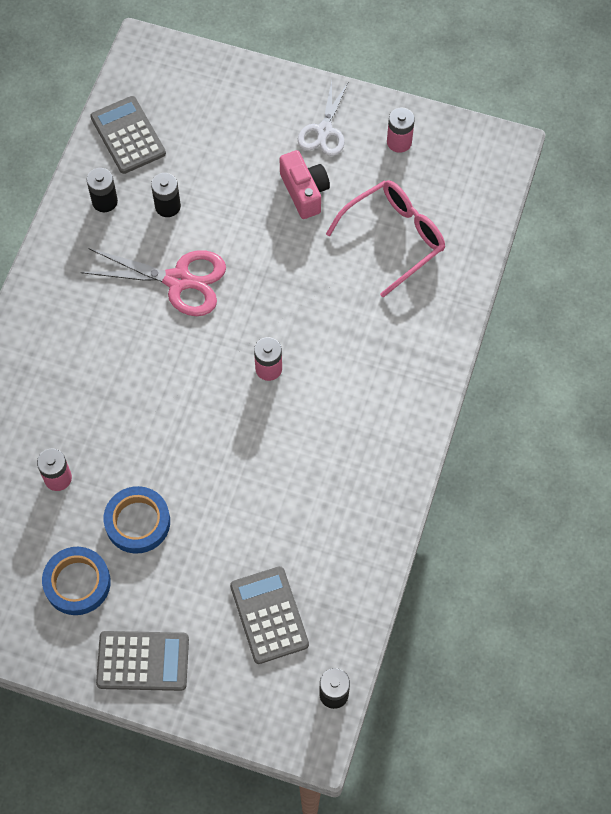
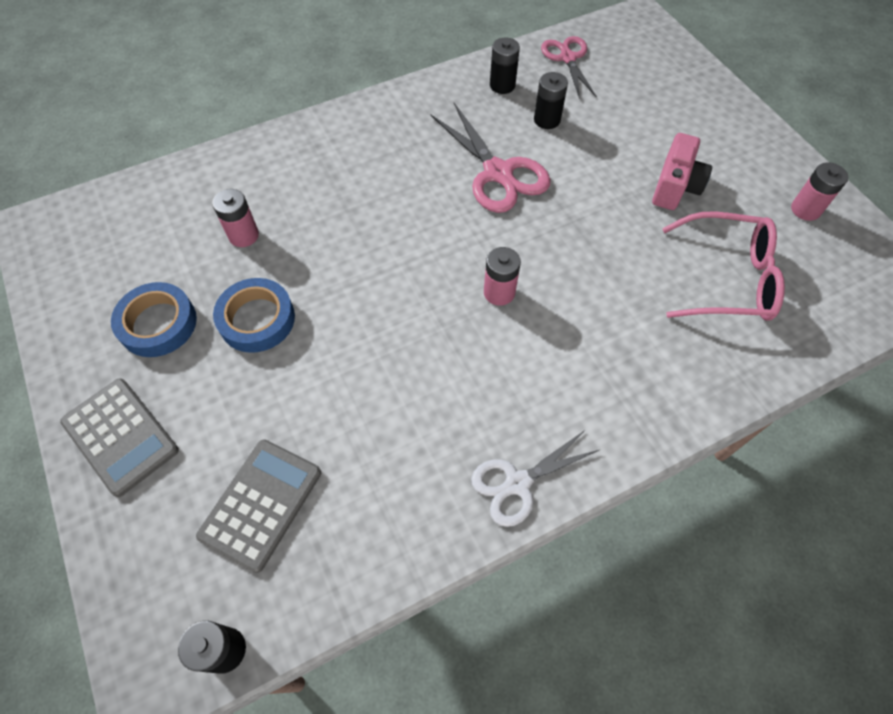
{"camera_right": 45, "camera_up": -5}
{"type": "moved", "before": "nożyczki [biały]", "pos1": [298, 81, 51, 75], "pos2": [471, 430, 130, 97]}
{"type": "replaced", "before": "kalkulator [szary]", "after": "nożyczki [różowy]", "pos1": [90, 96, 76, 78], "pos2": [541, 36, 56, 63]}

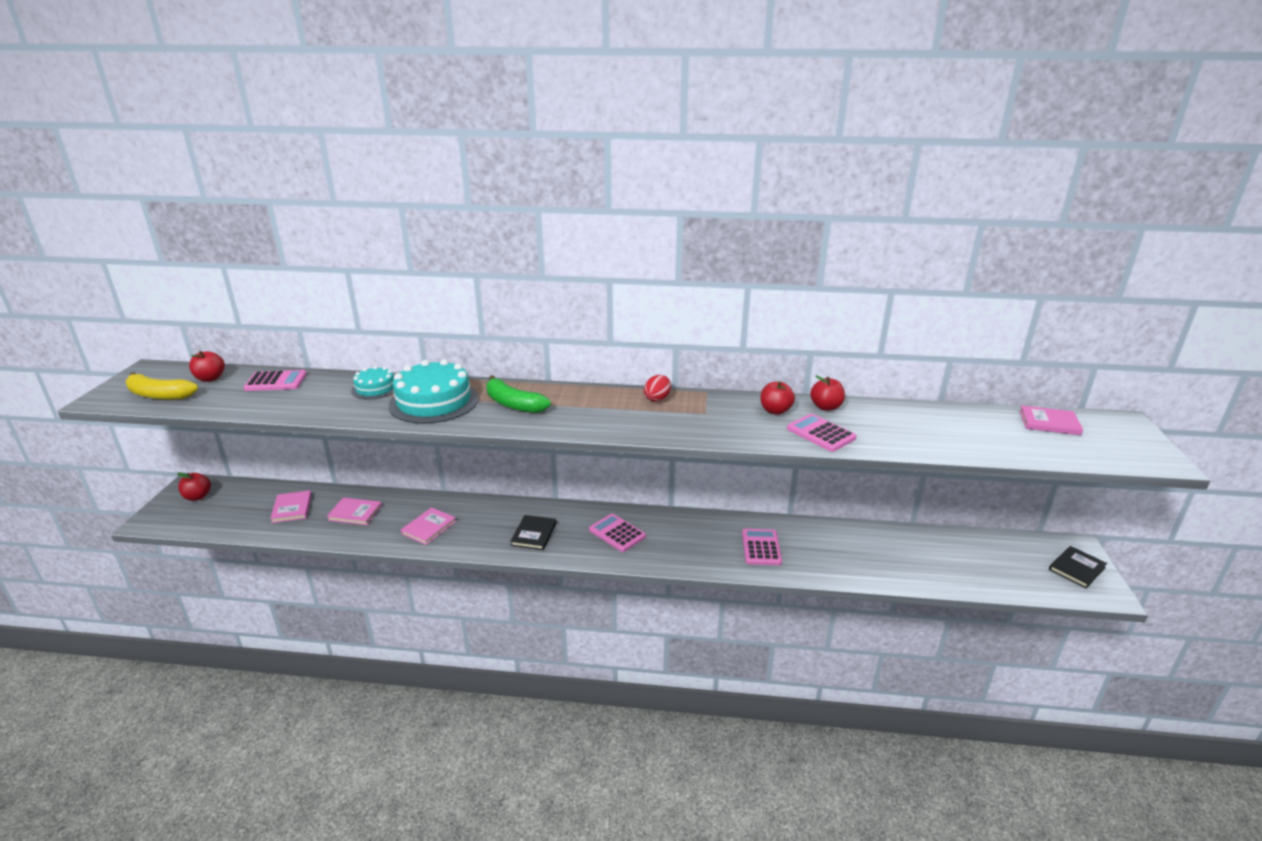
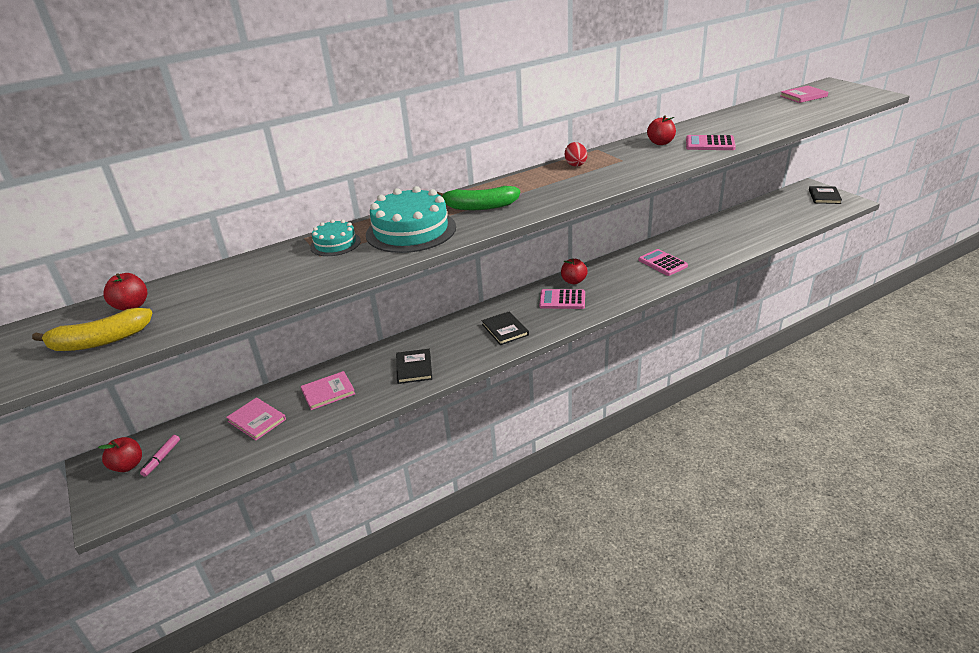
{"camera_right": -35, "camera_up": 5}
{"type": "added", "after": "flamaster [różowy]", "pos2": [140, 435, 40, 42]}
{"type": "recoloured", "before": "książka [różowy]", "after": "książka [czarny]", "pos1": [401, 507, 55, 38], "pos2": [396, 349, 36, 35]}
{"type": "moved", "before": "jabłko [czerwony]", "pos1": [810, 375, 35, 36], "pos2": [561, 258, 27, 26]}
{"type": "removed", "before": "kalkulator [różowy]", "pos1": [243, 370, 64, 21]}

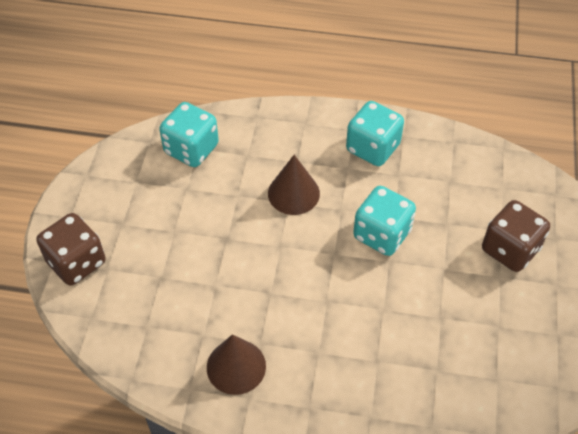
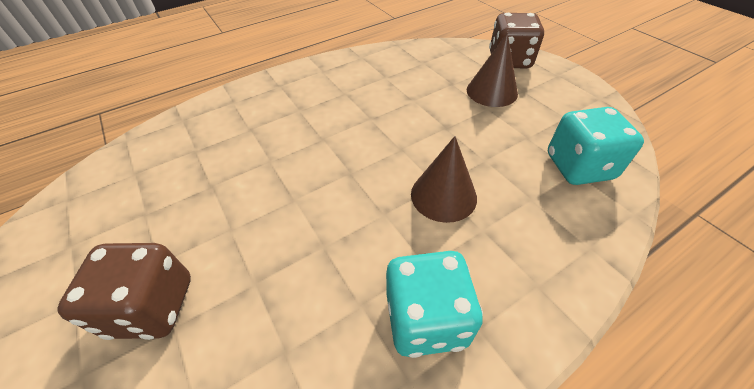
{"camera_right": 140, "camera_up": -5}
{"type": "moved", "before": "stożek [brązowy]", "pos1": [207, 334, 59, 61], "pos2": [467, 33, 51, 74]}
{"type": "removed", "before": "kostka do gry [turkusowy]", "pos1": [353, 186, 63, 70]}

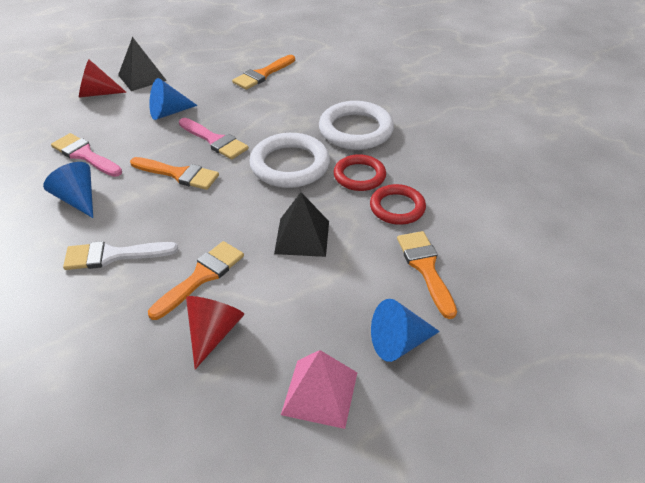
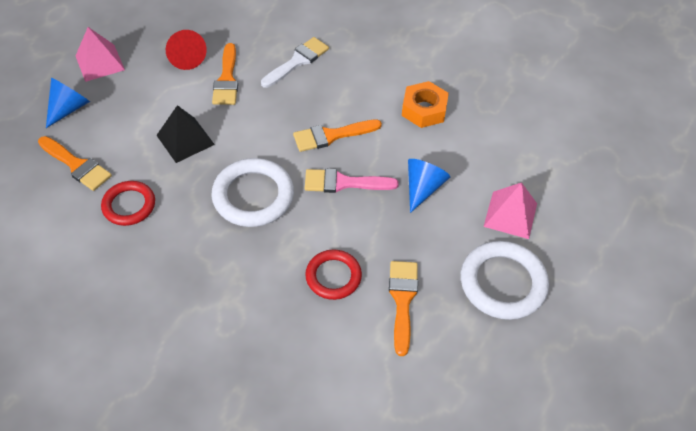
{"camera_right": 140, "camera_up": 10}
{"type": "moved", "before": "pierścień [czerwony]", "pos1": [334, 154, 52, 37], "pos2": [305, 249, 57, 51]}
{"type": "replaced", "before": "pędzel [różowy]", "after": "nakrętka [pomarańczowy]", "pos1": [51, 133, 71, 44], "pos2": [402, 81, 47, 47]}
{"type": "moved", "before": "pierścień [biały]", "pos1": [319, 101, 75, 49], "pos2": [461, 241, 88, 79]}
{"type": "recoloured", "before": "piramida [czarny]", "after": "piramida [różowy]", "pos1": [118, 37, 49, 54], "pos2": [483, 182, 54, 57]}
{"type": "removed", "before": "stożek [niebieski]", "pos1": [43, 162, 50, 56]}
{"type": "removed", "before": "stożek [czerwony]", "pos1": [79, 59, 48, 39]}

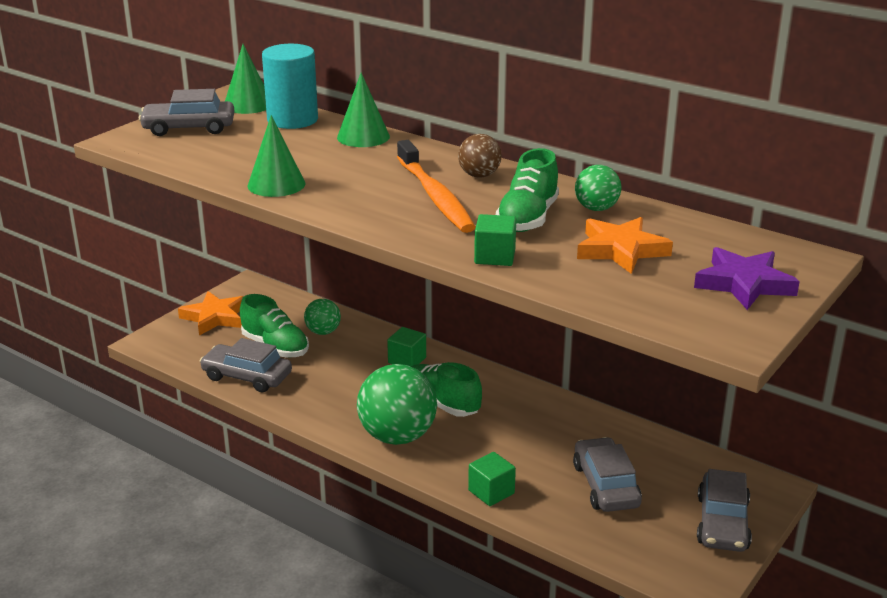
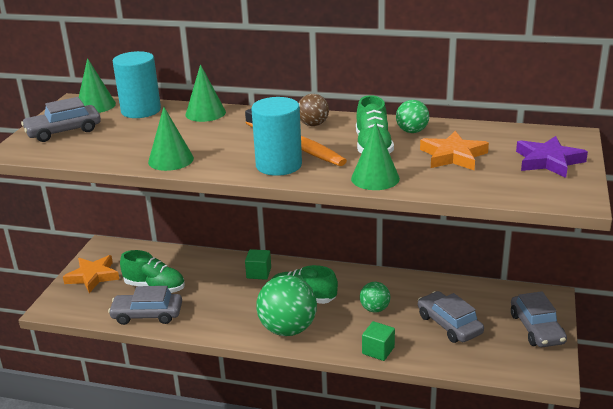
{"camera_right": -20, "camera_up": 0}
{"type": "added", "after": "walec [turkusowy]", "pos2": [251, 97, 51, 79]}
{"type": "replaced", "before": "sześcian [zielony]", "after": "stożek [zielony]", "pos1": [474, 214, 42, 52], "pos2": [351, 122, 49, 68]}
{"type": "moved", "before": "piłka [zielony]", "pos1": [304, 299, 37, 36], "pos2": [360, 282, 31, 30]}

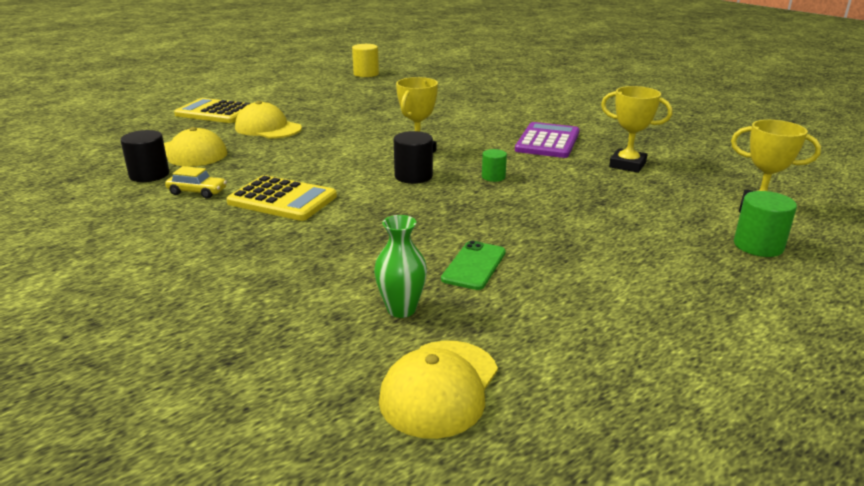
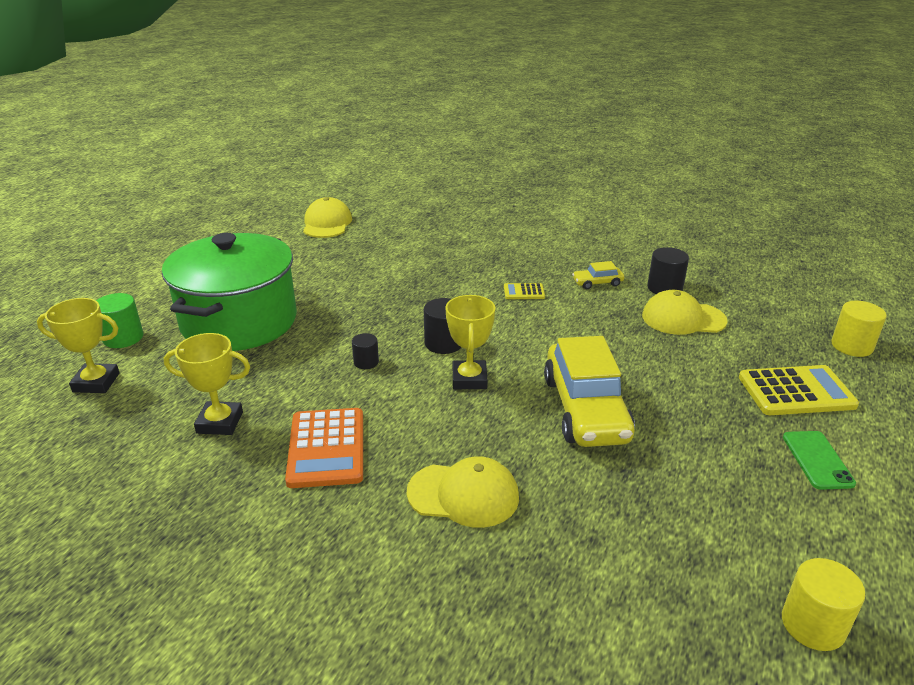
{"camera_right": 155, "camera_up": 5}
{"type": "added", "after": "garnek [zielony]", "pos2": [162, 233, 135, 118]}
{"type": "recoloured", "before": "kalkulator [fioletowy]", "after": "kalkulator [pomarańczowy]", "pos1": [515, 122, 64, 36], "pos2": [285, 408, 78, 80]}
{"type": "recoloured", "before": "walec [zielony]", "after": "walec [czarny]", "pos1": [482, 149, 25, 33], "pos2": [352, 333, 27, 36]}
{"type": "moved", "before": "czapka [żółty]", "pos1": [235, 101, 67, 37], "pos2": [407, 456, 112, 72]}
{"type": "resized", "before": "kalkulator [żółty]", "pos1": [226, 175, 111, 46], "pos2": [504, 283, 41, 16], "scale": 0.5}
{"type": "added", "after": "samochód [żółty]", "pos2": [544, 336, 91, 111]}
{"type": "moved", "before": "telefon [zielony]", "pos1": [441, 241, 65, 49], "pos2": [783, 431, 73, 59]}
{"type": "added", "after": "walec [żółty]", "pos2": [831, 301, 56, 56]}
{"type": "removed", "before": "wazon [zielony]", "pos1": [374, 215, 53, 103]}

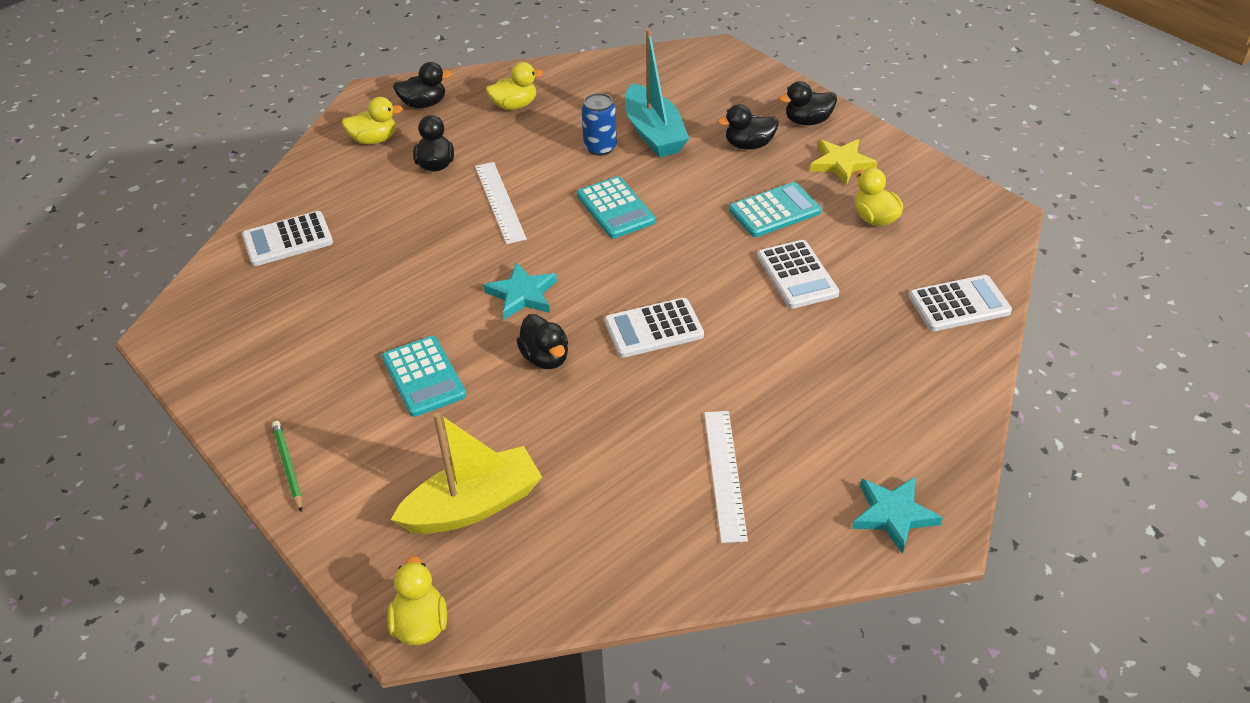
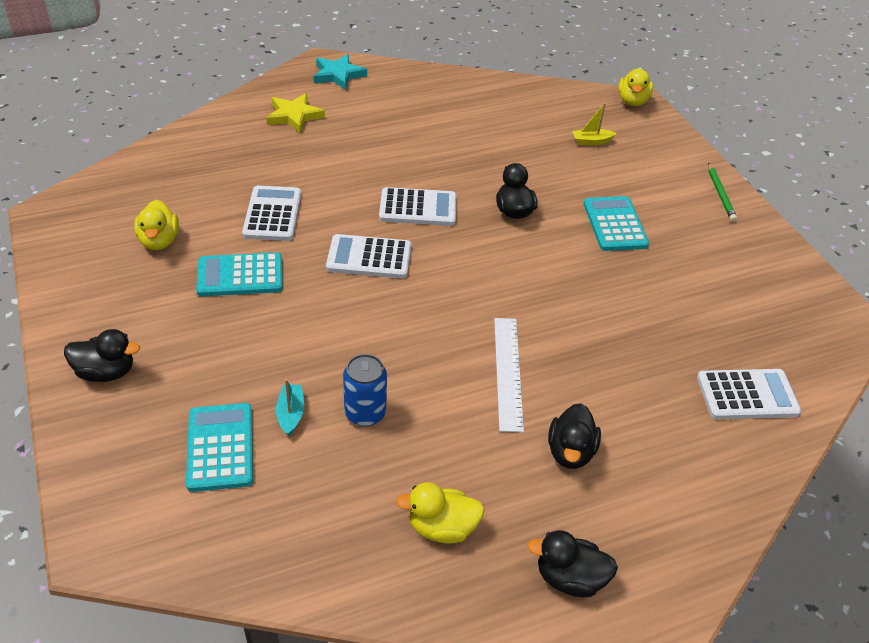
{"camera_right": -165, "camera_up": 0}
{"type": "moved", "before": "kalkulator [turkusowy]", "pos1": [577, 176, 79, 63], "pos2": [186, 403, 67, 89]}
{"type": "moved", "before": "gwiazda [żółty]", "pos1": [810, 139, 68, 46], "pos2": [266, 93, 59, 40]}
{"type": "resized", "before": "łódka [turkusowy]", "pos1": [625, 29, 64, 128], "pos2": [276, 379, 28, 57], "scale": 0.44}
{"type": "moved", "before": "kalkulator [biały]", "pos1": [909, 275, 103, 56], "pos2": [326, 234, 86, 45]}
{"type": "resized", "before": "łódka [żółty]", "pos1": [391, 412, 151, 122], "pos2": [572, 103, 45, 42], "scale": 0.44}
{"type": "removed", "before": "kaczka [żółty]", "pos1": [341, 97, 62, 47]}
{"type": "removed", "before": "gwiazda [turkusowy]", "pos1": [484, 262, 73, 58]}
{"type": "removed", "before": "linijka [biały]", "pos1": [704, 411, 44, 132]}
{"type": "removed", "before": "kaczka [czarny]", "pos1": [717, 104, 62, 46]}

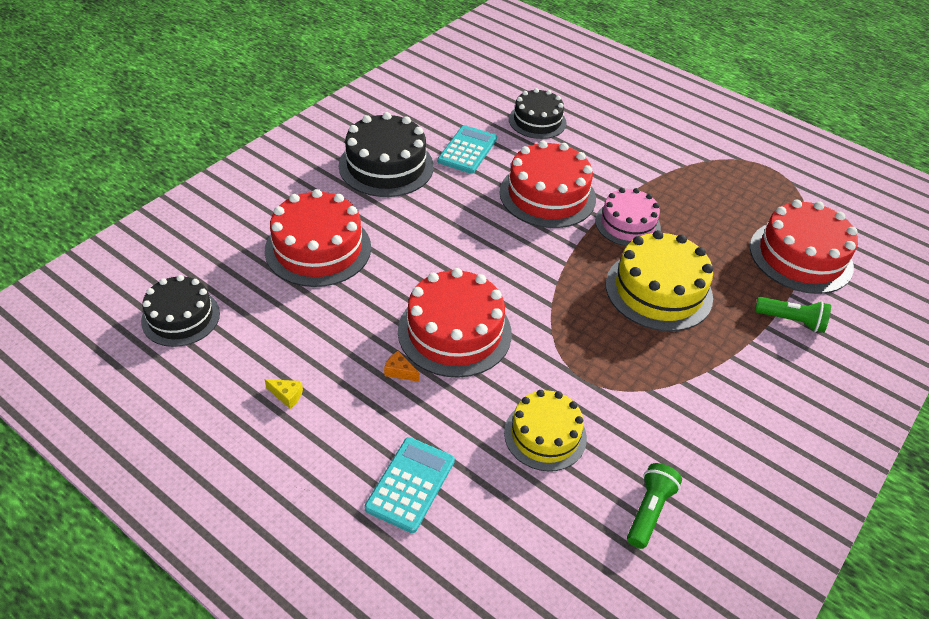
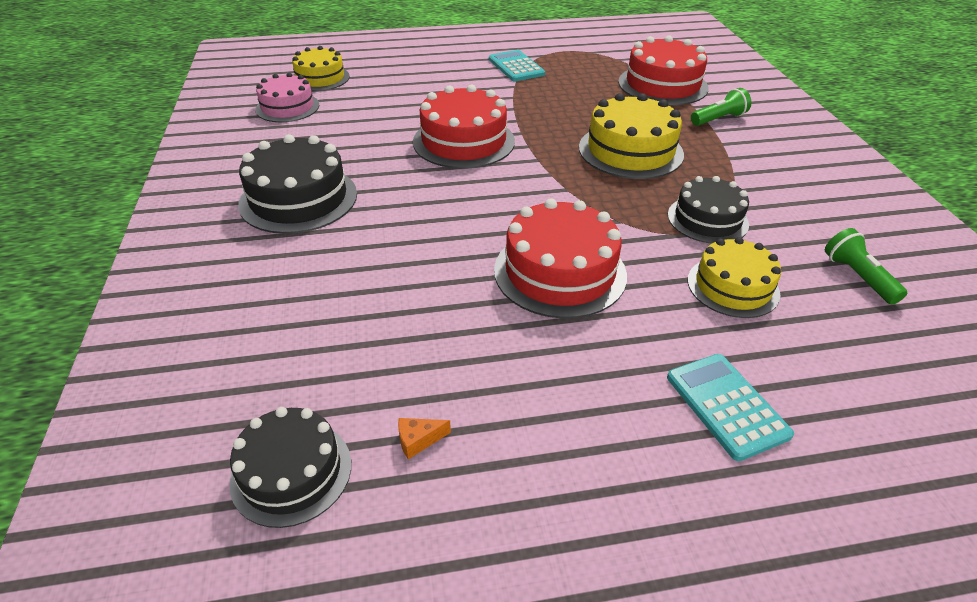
{"camera_right": -45, "camera_up": -5}
{"type": "moved", "before": "tort [różowy]", "pos1": [595, 188, 66, 58], "pos2": [255, 73, 64, 49]}
{"type": "added", "after": "tort [żółty]", "pos2": [292, 46, 58, 45]}
{"type": "moved", "before": "ser [pomarańczowy]", "pos1": [384, 351, 36, 31], "pos2": [398, 418, 53, 41]}
{"type": "moved", "before": "kalkulator [turkusowy]", "pos1": [438, 125, 59, 49], "pos2": [489, 50, 56, 31]}
{"type": "moved", "before": "tort [czarny]", "pos1": [509, 88, 58, 51], "pos2": [668, 176, 81, 67]}
{"type": "removed", "before": "tort [czerwony]", "pos1": [265, 189, 106, 98]}
{"type": "removed", "before": "ser [żółty]", "pos1": [265, 379, 38, 30]}

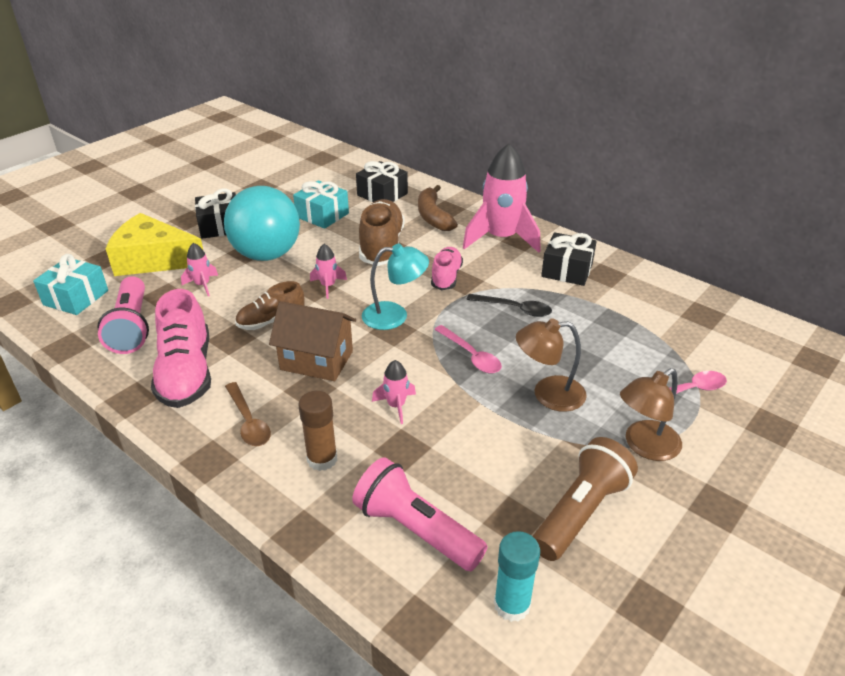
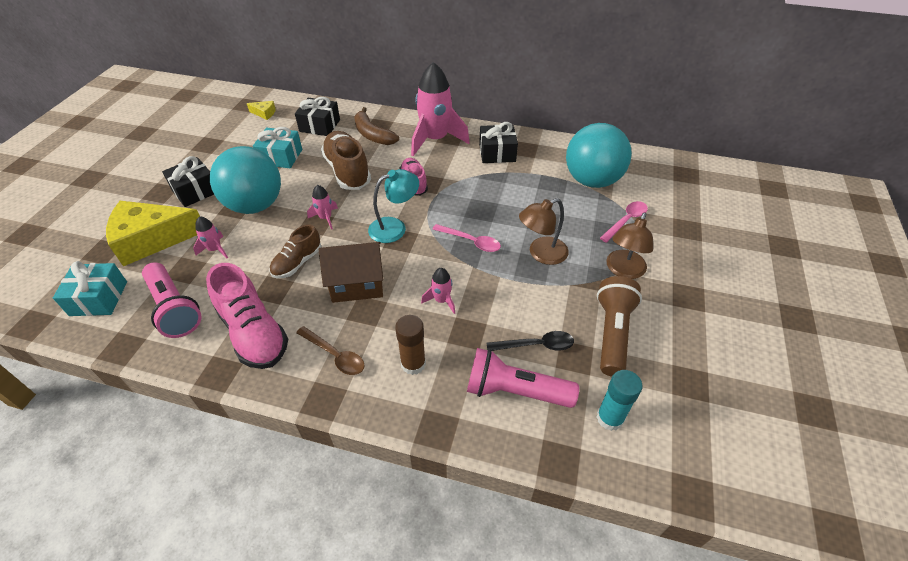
{"camera_right": -25, "camera_up": 10}
{"type": "added", "after": "ser [żółty]", "pos2": [247, 101, 29, 19]}
{"type": "moved", "before": "łyżka [czarny]", "pos1": [466, 294, 86, 23], "pos2": [487, 331, 87, 20]}
{"type": "added", "after": "piłka [turkusowy]", "pos2": [566, 123, 66, 65]}

